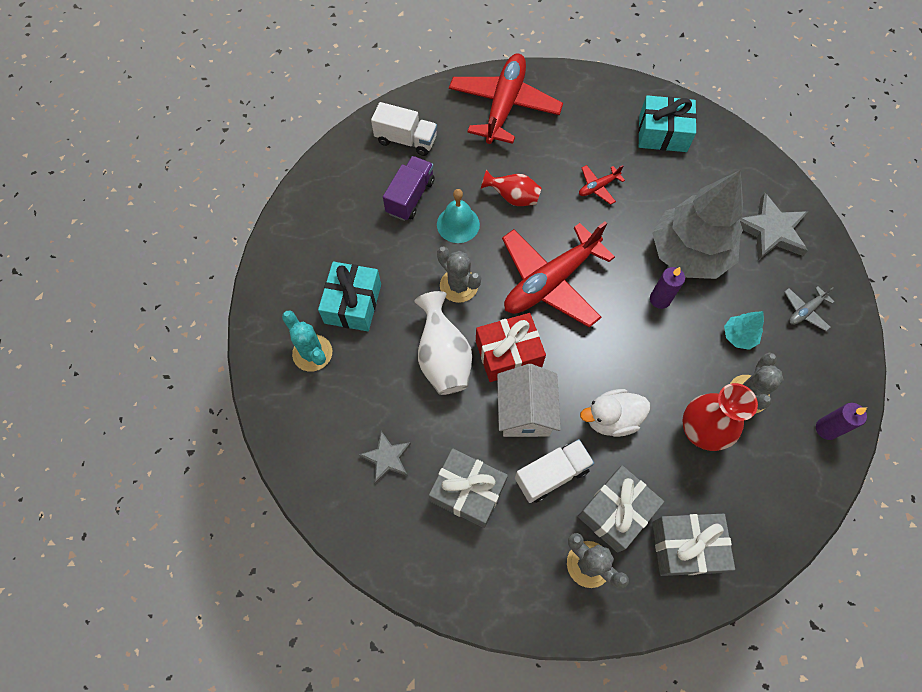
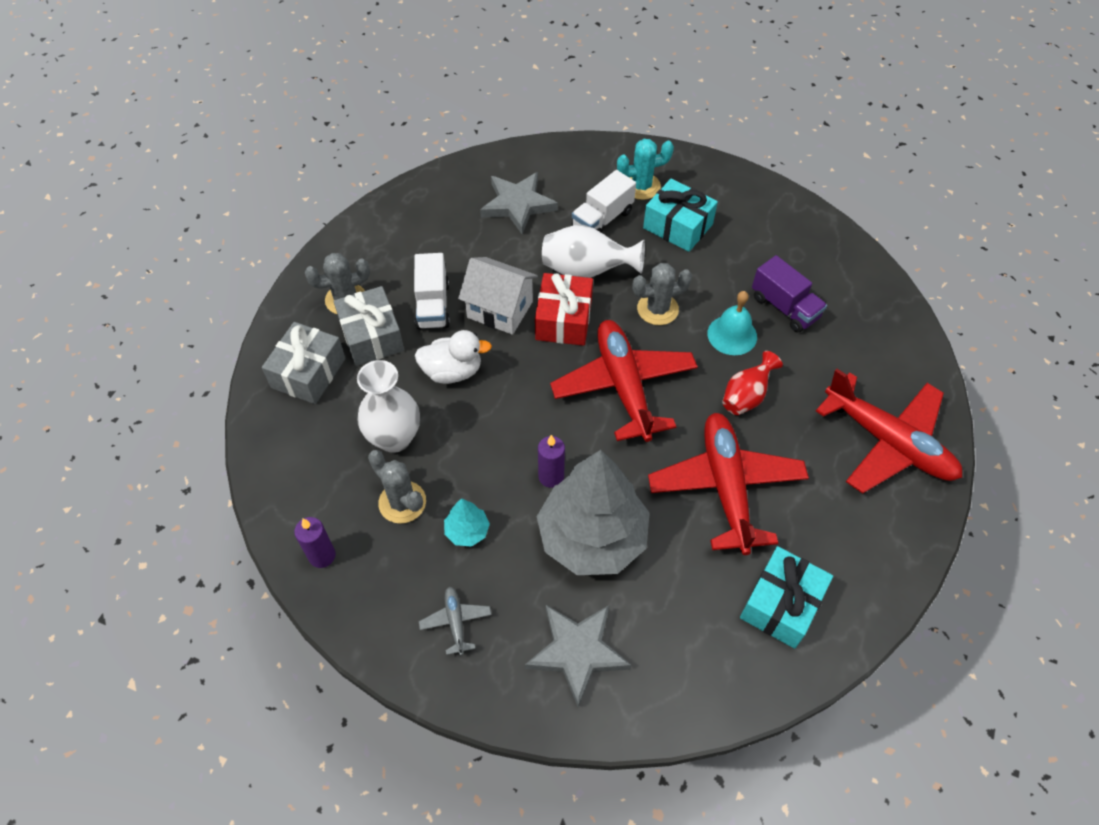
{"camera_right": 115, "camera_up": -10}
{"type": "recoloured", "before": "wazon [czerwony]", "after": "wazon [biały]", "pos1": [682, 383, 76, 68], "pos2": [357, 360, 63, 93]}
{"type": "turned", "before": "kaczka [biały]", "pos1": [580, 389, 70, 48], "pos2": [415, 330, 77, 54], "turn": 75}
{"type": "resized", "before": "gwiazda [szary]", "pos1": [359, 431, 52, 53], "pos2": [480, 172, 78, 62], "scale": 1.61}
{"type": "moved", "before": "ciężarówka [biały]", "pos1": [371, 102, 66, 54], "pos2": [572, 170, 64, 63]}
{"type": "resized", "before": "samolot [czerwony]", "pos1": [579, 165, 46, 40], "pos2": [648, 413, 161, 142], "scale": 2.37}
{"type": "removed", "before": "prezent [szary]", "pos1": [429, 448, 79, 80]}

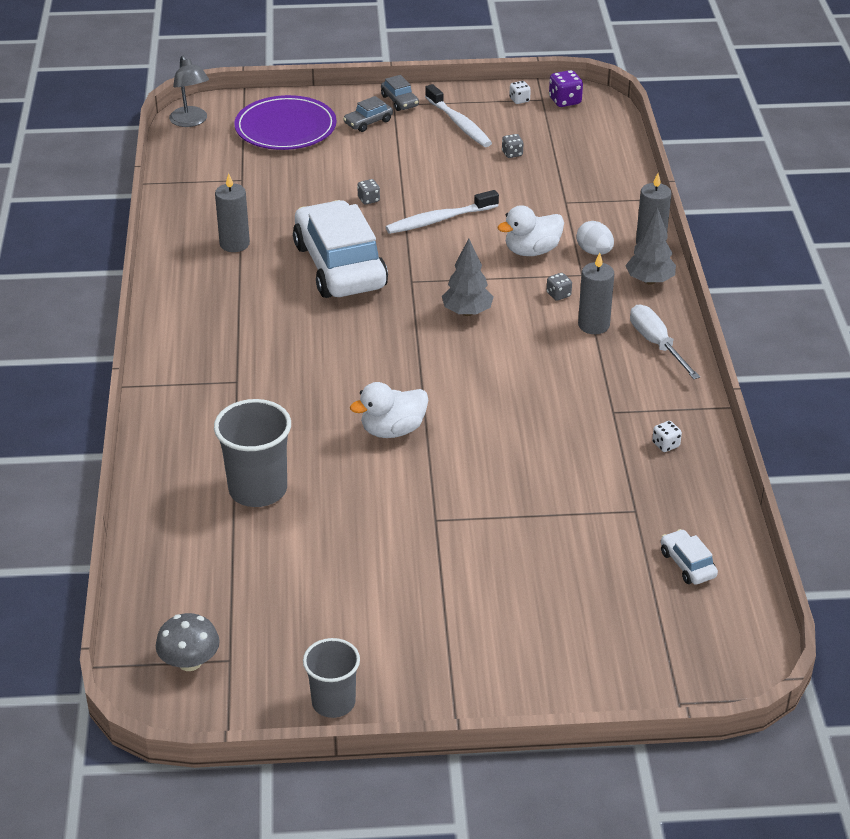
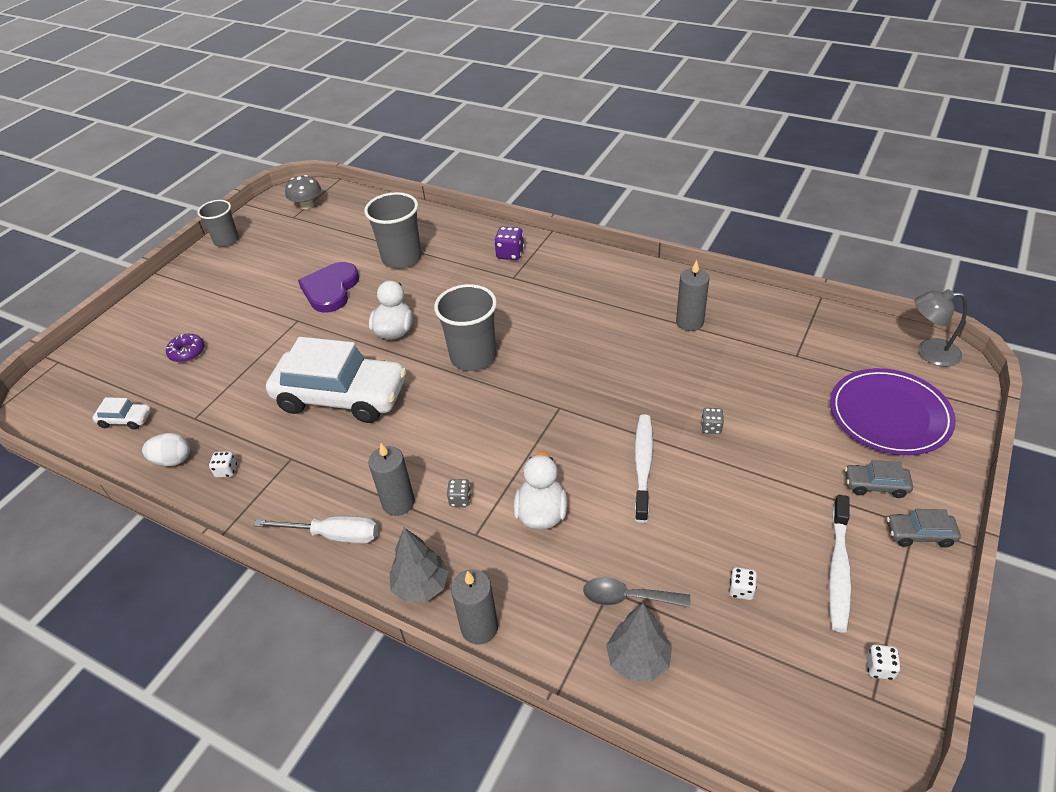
{"camera_right": 125, "camera_up": 5}
{"type": "moved", "before": "jajko [biały]", "pos1": [576, 221, 38, 34], "pos2": [142, 433, 48, 33]}
{"type": "added", "after": "donut [fioletowy]", "pos2": [166, 334, 39, 28]}
{"type": "moved", "before": "samochód [biały]", "pos1": [293, 200, 95, 98], "pos2": [266, 337, 141, 86]}
{"type": "added", "after": "serce [fioletowy]", "pos2": [298, 262, 61, 51]}
{"type": "added", "after": "szklanka [szary]", "pos2": [434, 284, 63, 87]}
{"type": "moved", "before": "kostka do gry [fioletowy]", "pos1": [549, 70, 34, 37], "pos2": [494, 227, 30, 33]}
{"type": "added", "after": "łyżka [szary]", "pos2": [583, 577, 107, 31]}
{"type": "moved", "before": "drzewko [szary]", "pos1": [442, 239, 51, 77], "pos2": [606, 603, 66, 78]}
{"type": "recoloured", "before": "kostka do gry [szary]", "after": "kostka do gry [biały]", "pos1": [502, 134, 21, 24], "pos2": [729, 567, 28, 33]}
{"type": "turned", "before": "szczoteczka do zębów [biały]", "pos1": [425, 84, 67, 63], "pos2": [829, 495, 23, 137], "turn": -75}
{"type": "turned", "before": "samochód [szary]", "pos1": [343, 96, 50, 36], "pos2": [845, 460, 68, 38], "turn": -75}

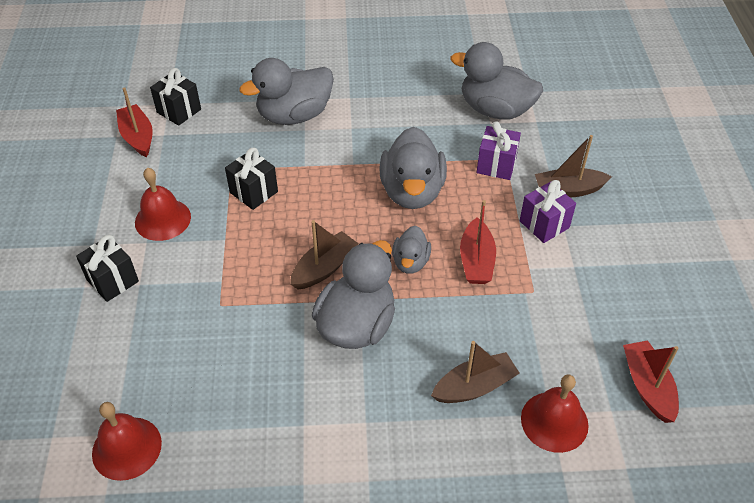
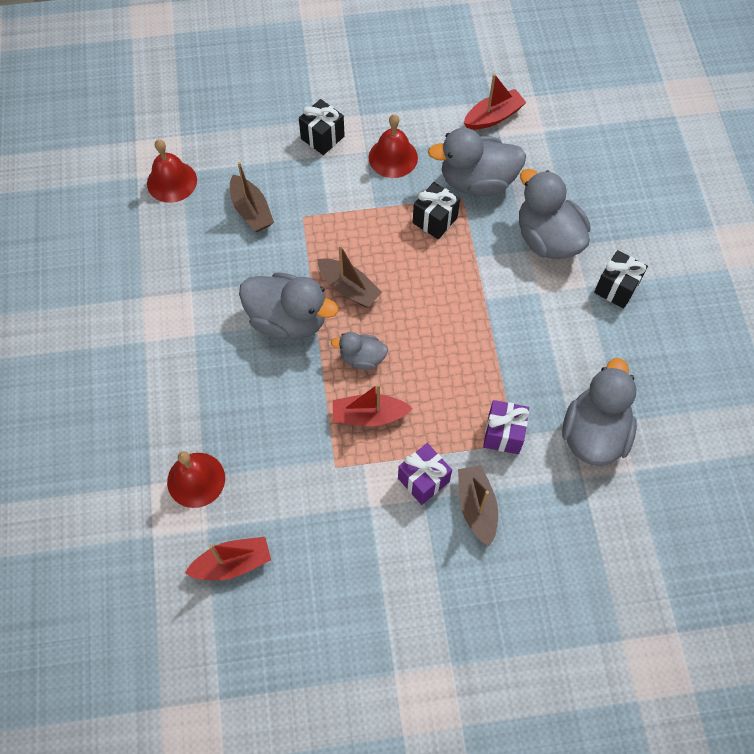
{"camera_right": 85, "camera_up": 15}
{"type": "moved", "before": "łódka [brązowy]", "pos1": [431, 341, 89, 62], "pos2": [230, 162, 44, 70]}
{"type": "moved", "before": "kaczka [szary]", "pos1": [379, 127, 68, 82], "pos2": [428, 128, 98, 68]}
{"type": "moved", "before": "prezent [czarny]", "pos1": [150, 68, 51, 58], "pos2": [594, 250, 54, 59]}

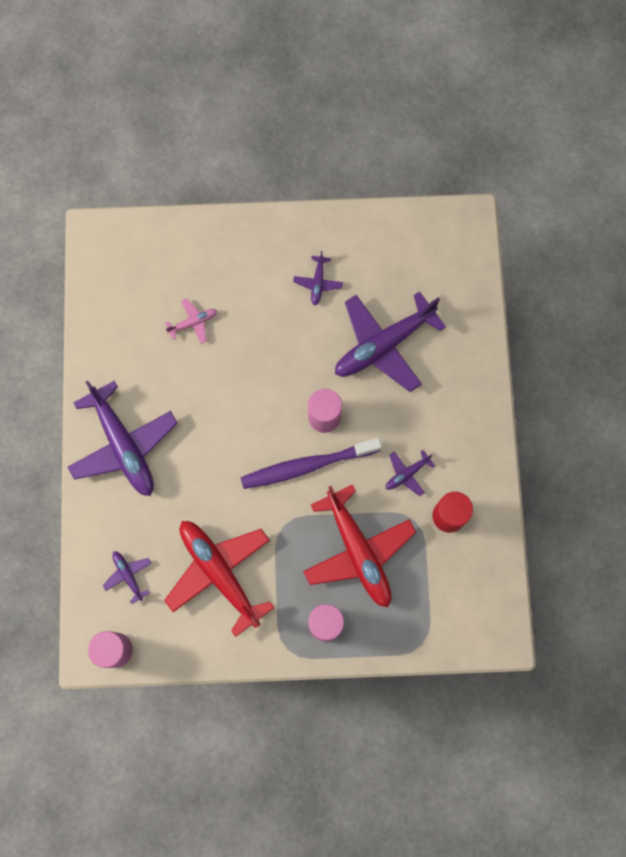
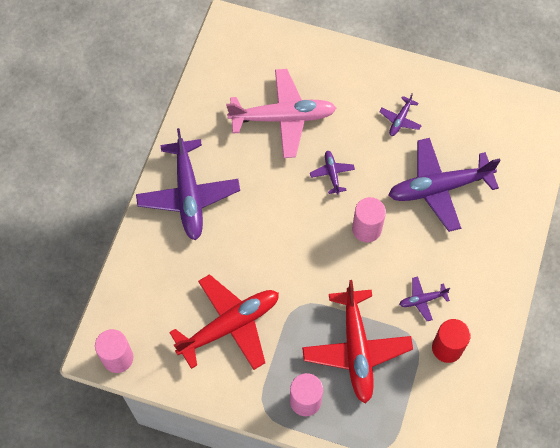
{"camera_right": 20, "camera_up": -10}
{"type": "turned", "before": "samolot [czerwony]", "pos1": [164, 521, 111, 116], "pos2": [169, 274, 110, 96], "turn": 75}
{"type": "resized", "before": "samolot [różowy]", "pos1": [165, 298, 52, 46], "pos2": [226, 69, 110, 89], "scale": 2.26}
{"type": "moved", "before": "samolot [fioletowy]", "pos1": [103, 551, 49, 53], "pos2": [310, 150, 45, 45]}
{"type": "removed", "before": "szczoteczka do zębów [fioletowy]", "pos1": [241, 438, 141, 51]}

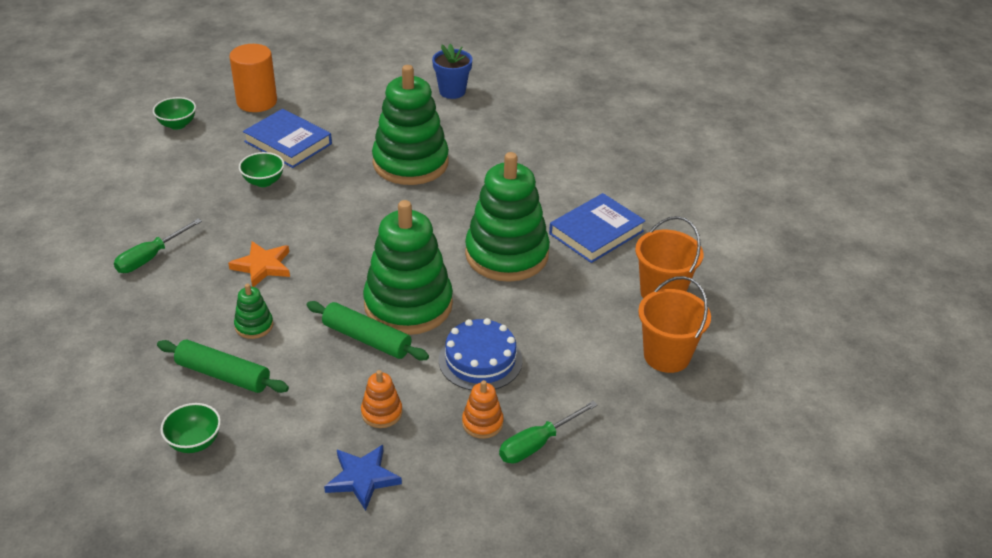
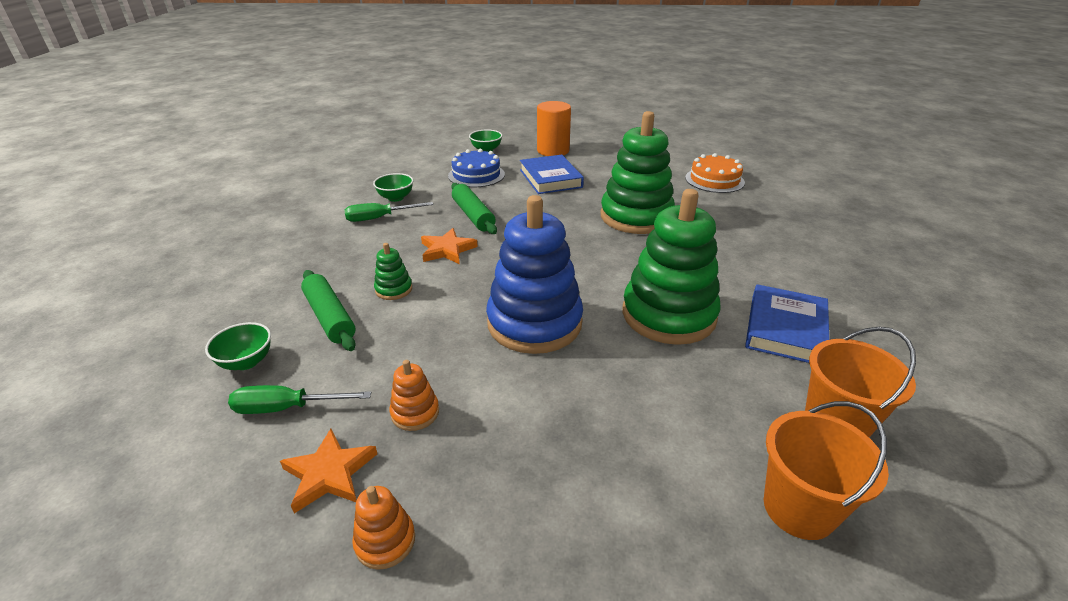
{"camera_right": 35, "camera_up": -5}
{"type": "moved", "before": "śrubokręt [zielony]", "pos1": [499, 401, 99, 63], "pos2": [228, 385, 143, 29]}
{"type": "recoloured", "before": "gwiazda [niebieski]", "after": "gwiazda [pomarańczowy]", "pos1": [324, 445, 78, 66], "pos2": [280, 429, 97, 84]}
{"type": "moved", "before": "zabawka nakładanka [pomarańczowy]", "pos1": [462, 380, 42, 59], "pos2": [352, 486, 63, 84]}
{"type": "moved", "before": "miska [zielony]", "pos1": [239, 152, 45, 35], "pos2": [373, 173, 40, 29]}
{"type": "moved", "before": "tort [niebieski]", "pos1": [439, 318, 83, 72], "pos2": [448, 149, 57, 38]}
{"type": "moved", "before": "wałek do ciasta [zielony]", "pos1": [307, 301, 122, 59], "pos2": [451, 183, 46, 51]}
{"type": "recoloured", "before": "zabawka nakładanka [zielony]", "after": "zabawka nakładanka [niebieski]", "pos1": [363, 200, 90, 135], "pos2": [486, 195, 97, 159]}
{"type": "replaced", "before": "doniczka [niebieski]", "after": "tort [pomarańczowy]", "pos1": [432, 44, 40, 55], "pos2": [685, 153, 60, 40]}
{"type": "turned", "before": "książka [niebieski]", "pos1": [549, 193, 97, 70], "pos2": [745, 284, 84, 79], "turn": -60}

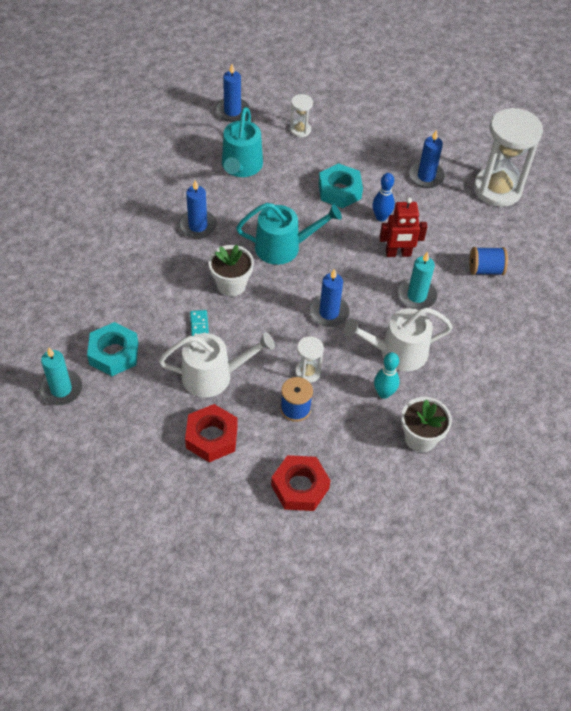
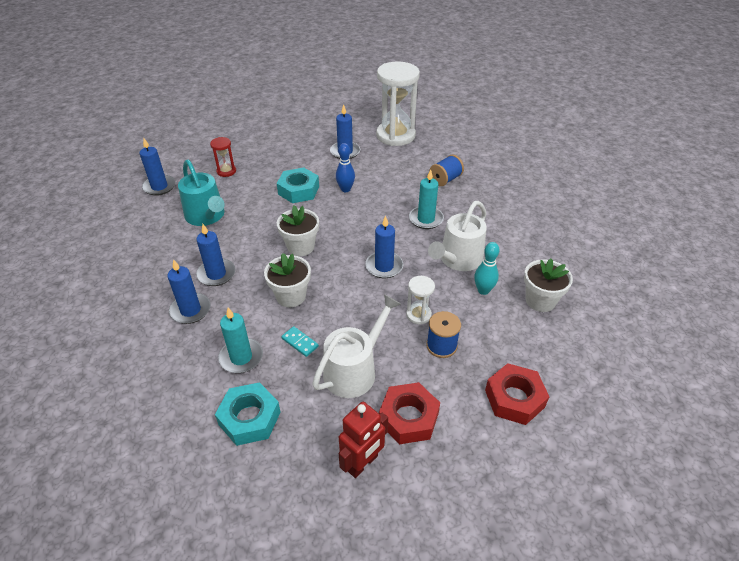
{"camera_right": -40, "camera_up": -10}
{"type": "added", "after": "świeca [niebieski]", "pos2": [168, 259, 43, 65]}
{"type": "recoloured", "before": "klepsydra [biały]", "after": "klepsydra [czerwony]", "pos1": [290, 94, 23, 43], "pos2": [210, 137, 26, 40]}
{"type": "moved", "before": "świeca [turkusowy]", "pos1": [39, 348, 43, 58], "pos2": [218, 308, 45, 65]}
{"type": "replaced", "before": "konewka [turkusowy]", "after": "doniczka [biały]", "pos1": [236, 203, 106, 62], "pos2": [277, 205, 42, 51]}
{"type": "moved", "before": "robot [czerwony]", "pos1": [379, 197, 49, 60], "pos2": [339, 402, 49, 76]}

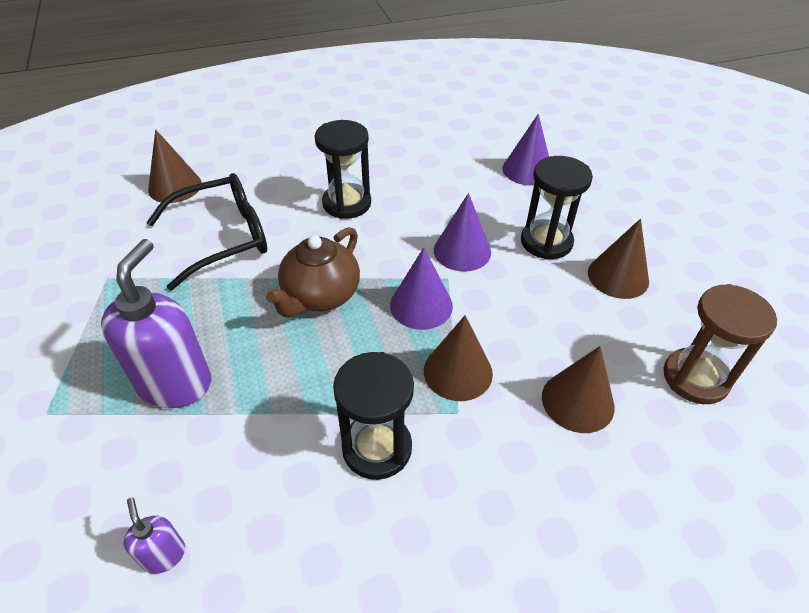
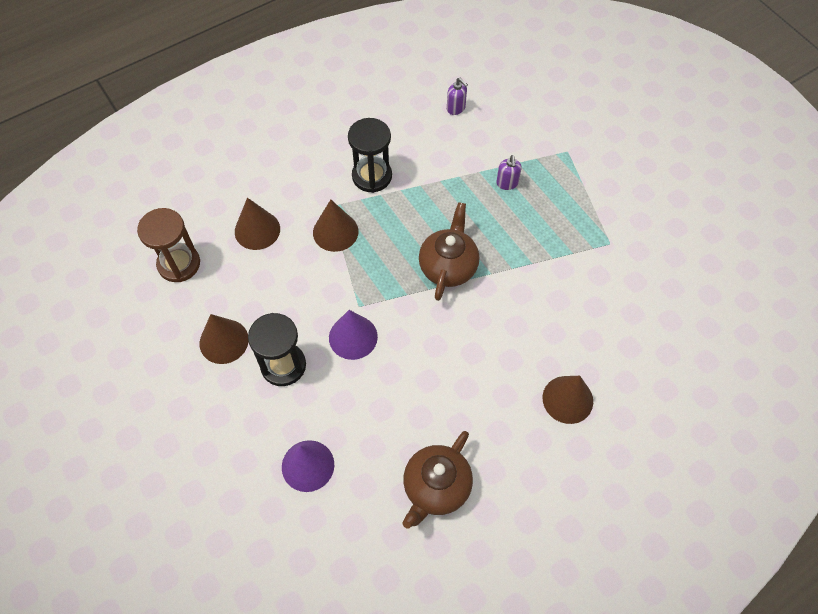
{"camera_right": 165, "camera_up": 15}
{"type": "added", "after": "imbryk [brązowy]", "pos2": [403, 431, 70, 98]}
{"type": "resized", "before": "dozownik mydła [fioletowy]", "pos1": [101, 239, 110, 169], "pos2": [496, 155, 26, 35], "scale": 0.46}
{"type": "moved", "before": "stożek [brązowy]", "pos1": [148, 129, 54, 74], "pos2": [542, 376, 51, 48]}
{"type": "removed", "before": "okulary [czarny]", "pos1": [147, 173, 120, 118]}
{"type": "removed", "before": "klepsydra [czarny]", "pos1": [315, 120, 56, 99]}
{"type": "removed", "before": "stożek [fioletowy]", "pos1": [390, 247, 63, 83]}

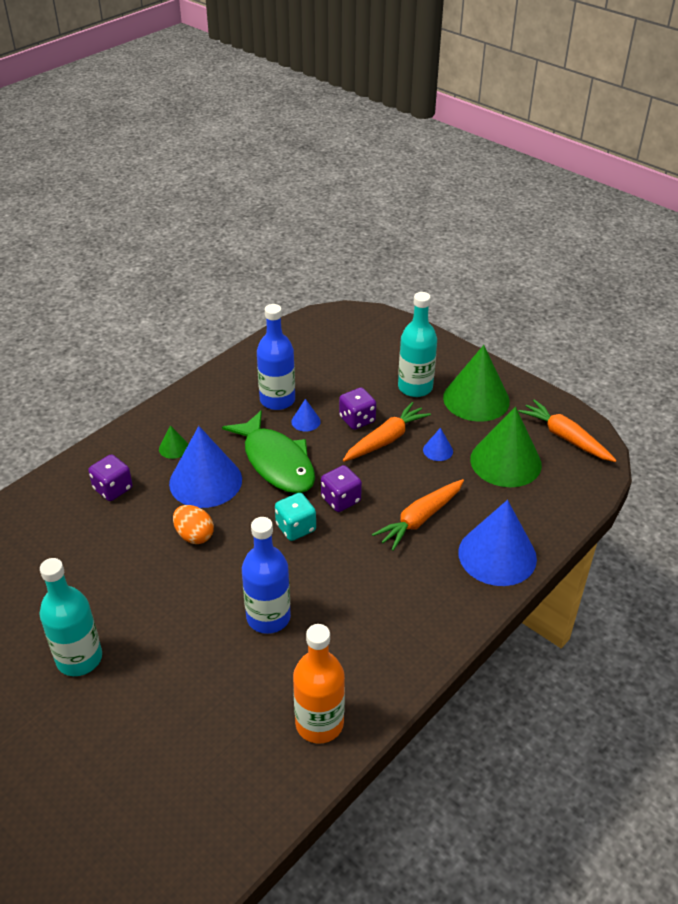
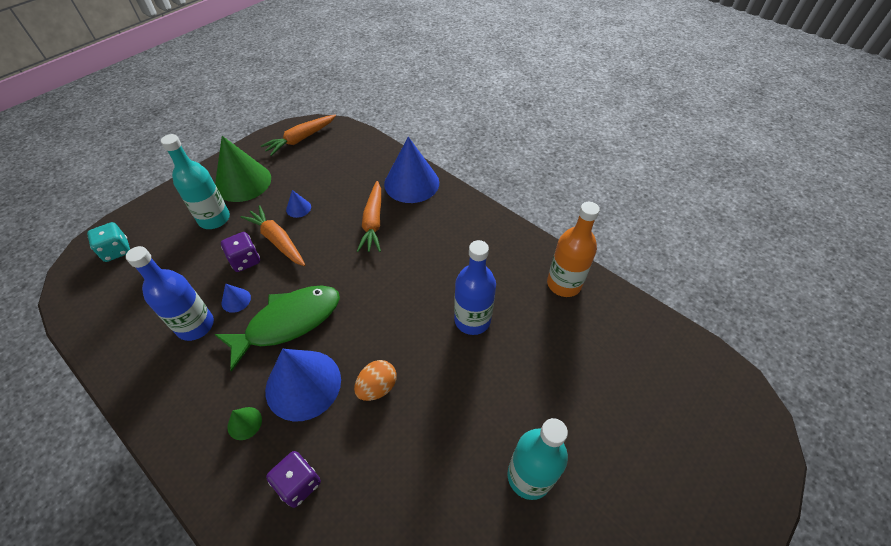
{"camera_right": -90, "camera_up": 10}
{"type": "moved", "before": "kostka do gry [turkusowy]", "pos1": [275, 493, 41, 48], "pos2": [87, 222, 43, 40]}
{"type": "turned", "before": "marchewka [pomarańczowy]", "pos1": [372, 479, 92, 72], "pos2": [357, 181, 24, 71], "turn": 45}
{"type": "removed", "before": "kostka do gry [fioletowy]", "pos1": [321, 465, 41, 47]}
{"type": "removed", "before": "stożek [zielony]", "pos1": [470, 407, 72, 80]}

